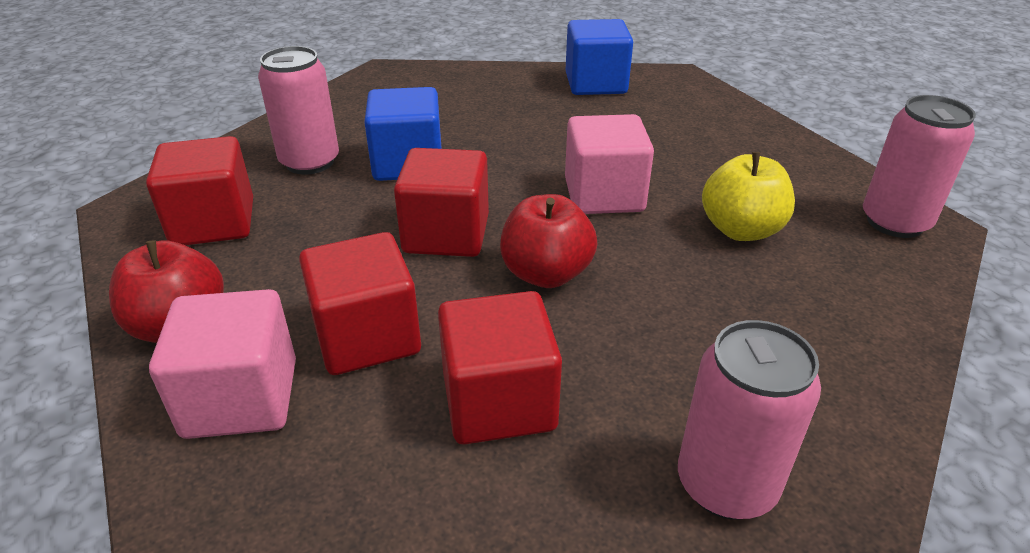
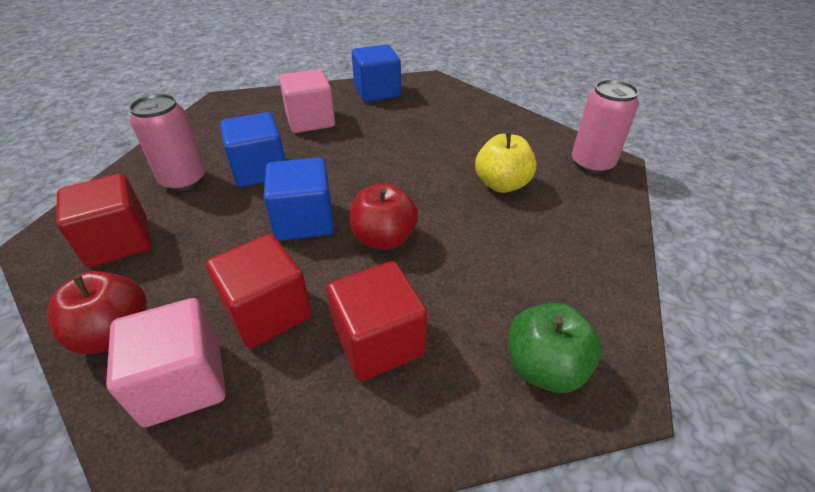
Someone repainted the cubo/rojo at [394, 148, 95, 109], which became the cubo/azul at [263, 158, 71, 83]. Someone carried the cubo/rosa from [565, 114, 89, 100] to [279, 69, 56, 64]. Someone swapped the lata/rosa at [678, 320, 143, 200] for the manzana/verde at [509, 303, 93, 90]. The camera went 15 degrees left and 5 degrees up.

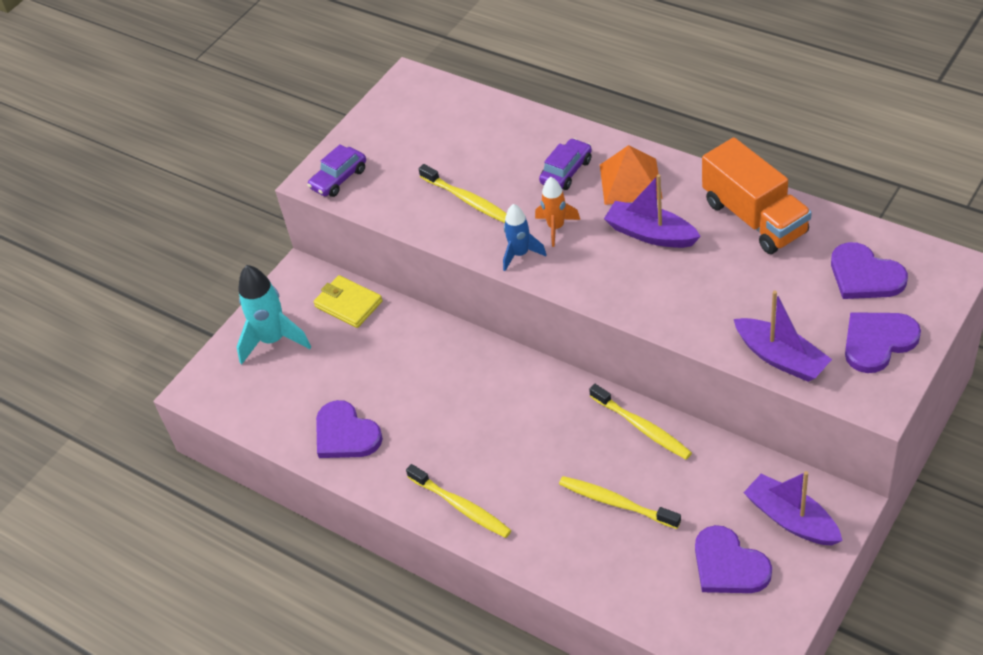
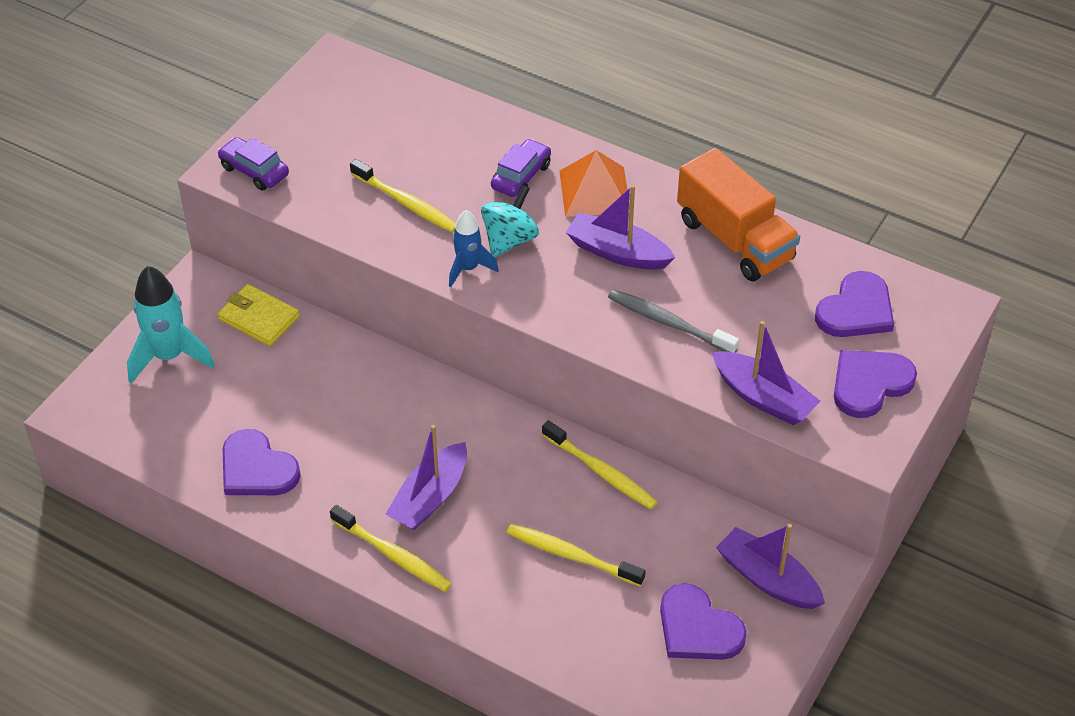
Someone rotated the coche/morado at [307, 144, 59, 53] by 90 degrees clockwise. Someone put down the barco/morado at [385, 425, 82, 105]. Someone swapped the cohete/naranja at [535, 177, 45, 70] for the peonza/turquesa at [481, 185, 58, 73]. Someone put down the cepillo de dientes/gris at [608, 289, 131, 64]. Someone rotated the corazón/morado at [831, 242, 77, 57] by 90 degrees counterclockwise. The camera went 10 degrees left and 0 degrees up.

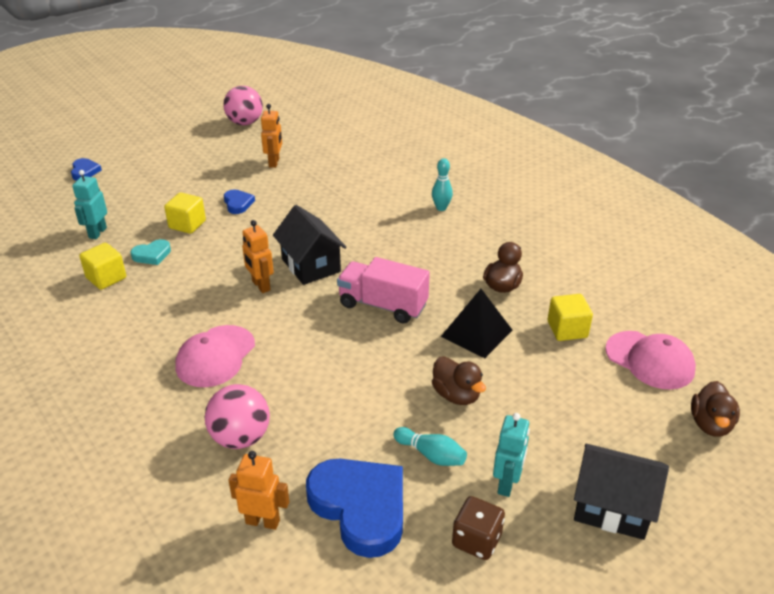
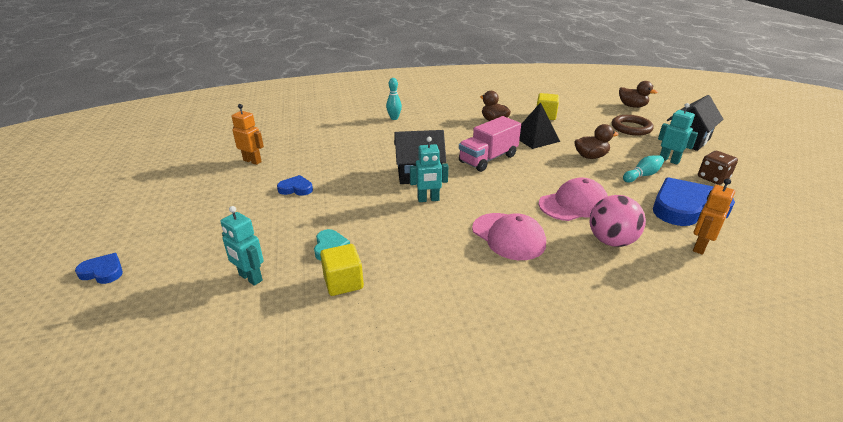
Someone repainted the robot/naranja at [242, 220, 32, 73], which became the robot/turquesa at [410, 137, 38, 65]. Someone carried the gorra/rosa from [605, 331, 91, 59] to [539, 178, 69, 43]. Someone put down the anillo/marrón at [612, 115, 42, 20]. Someone took away the cubo/amarillo at [164, 192, 42, 42]. Someone took away the pelota/rosa at [223, 86, 40, 39]. The camera went 65 degrees left and 5 degrees down.

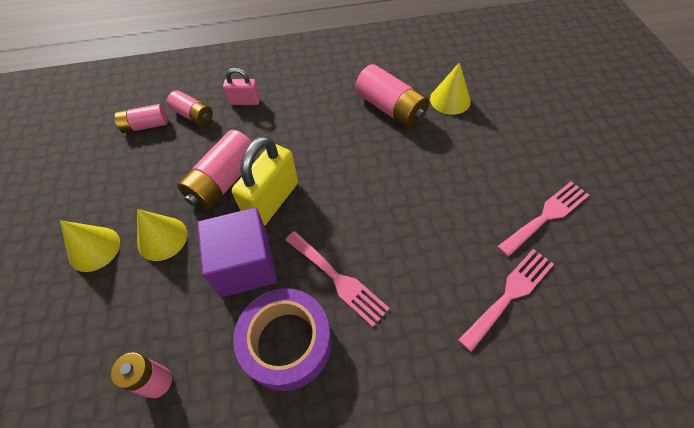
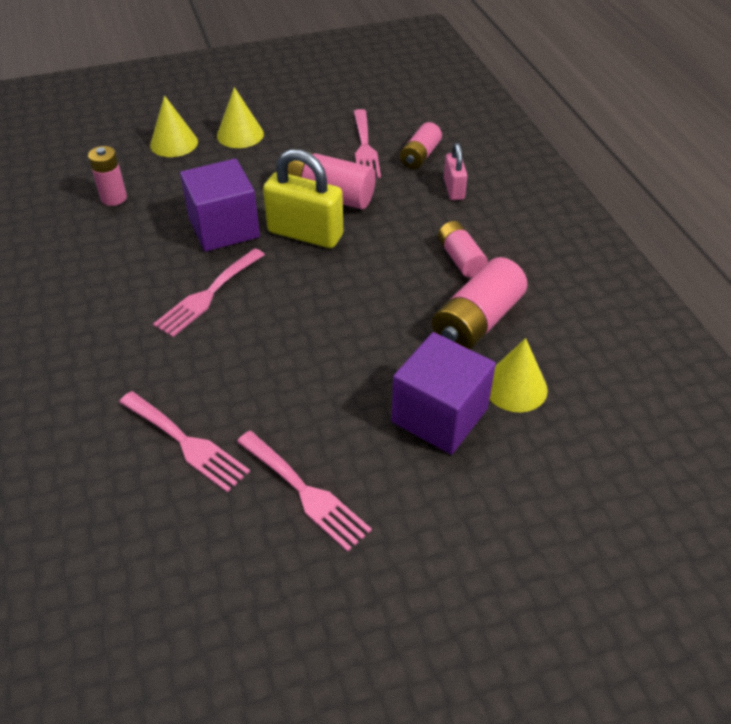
Someone carried the cono/amarillo from [137, 209, 50, 52] to [150, 95, 48, 62]. Someone put down the tenedor/rosa at [353, 109, 28, 69]. Someone put down the cubo/morado at [391, 332, 105, 122]. Someone carried the pila/rosa from [115, 104, 53, 29] to [438, 221, 50, 57]. Someone took away the cinta adhesiva/morado at [233, 288, 99, 103]. The camera went 80 degrees right and 10 degrees down.

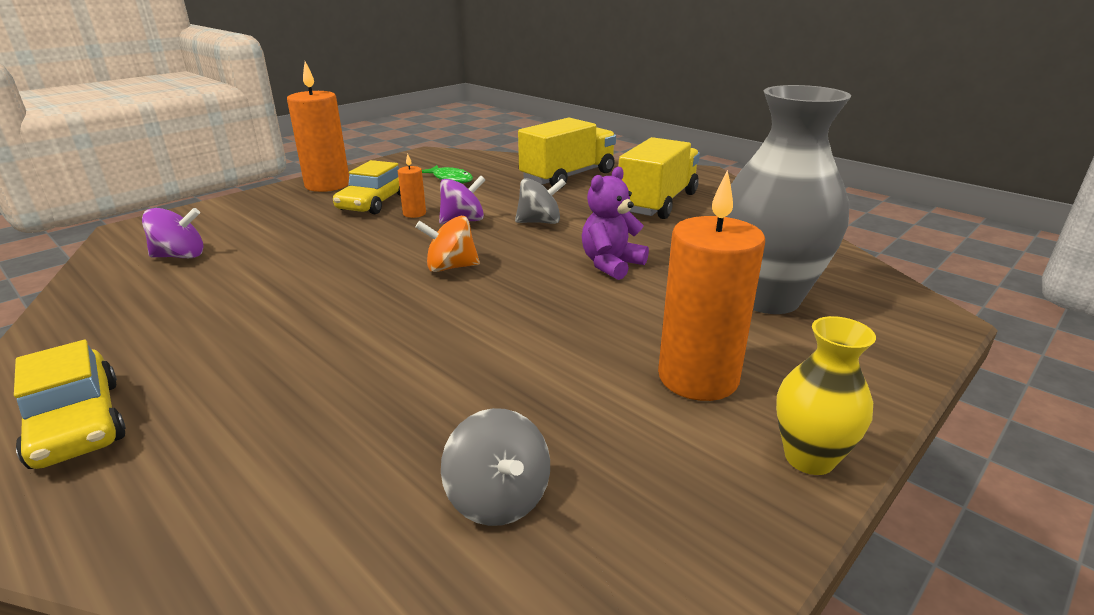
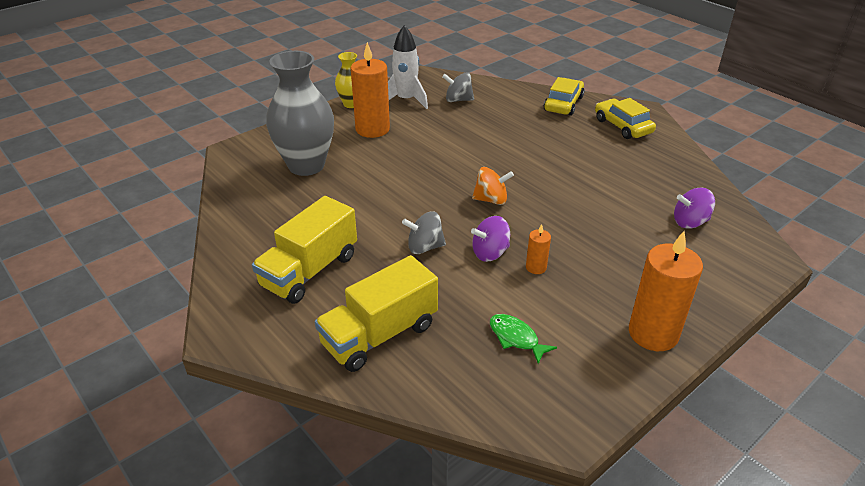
Someone put down the cohete/blanco at [388, 25, 40, 84]. Someone rotated the peonza/gris at [441, 408, 109, 118] by 60 degrees counterclockwise. Someone carried the coche/amarillo from [333, 160, 68, 54] to [544, 77, 40, 39]. Someone took away the osito/morado at [582, 167, 67, 113]. The camera went 175 degrees left and 10 degrees up.

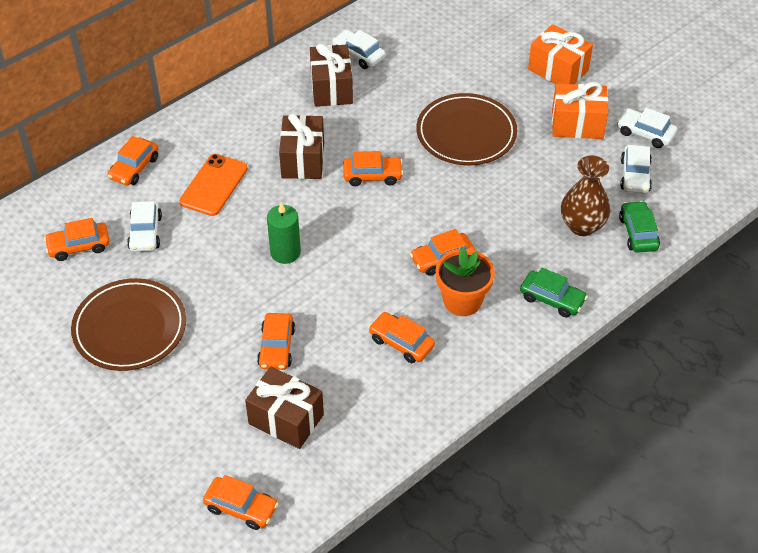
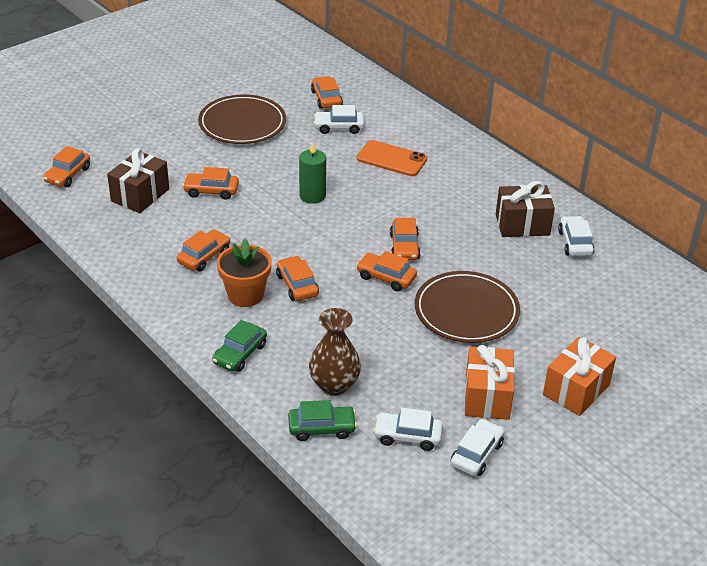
Someone carried the coche/naranja from [108, 136, 50, 49] to [356, 251, 61, 40]. Someone rotated the coche/blanco at [332, 30, 53, 39] by 45 degrees counterclockwise. Someone took away the regalo/marrón at [279, 113, 45, 66]. The camera went 90 degrees right and 10 degrees down.

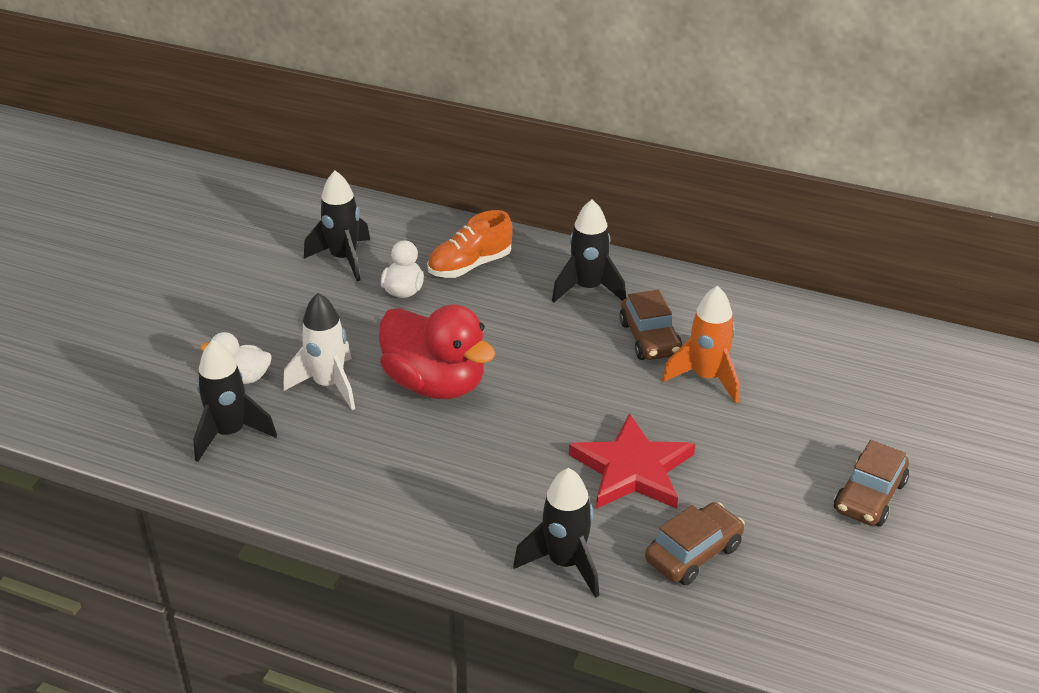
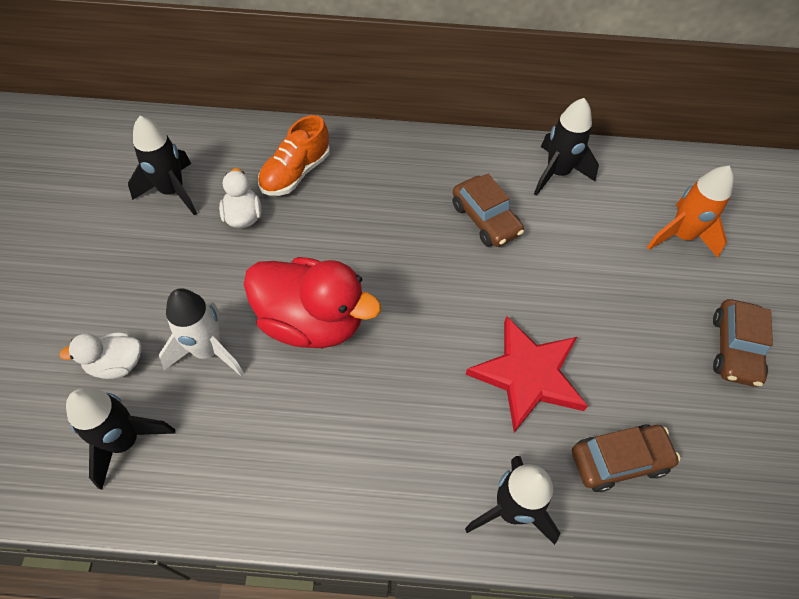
Someone carried the cohete/negro from [552, 200, 74, 103] to [534, 98, 65, 98]. Someone rotated the coche/marrón at [645, 502, 100, 83] by 45 degrees clockwise. Someone carried the cohete/naranja from [662, 286, 77, 118] to [647, 166, 87, 92]. The camera went 20 degrees left and 20 degrees up.

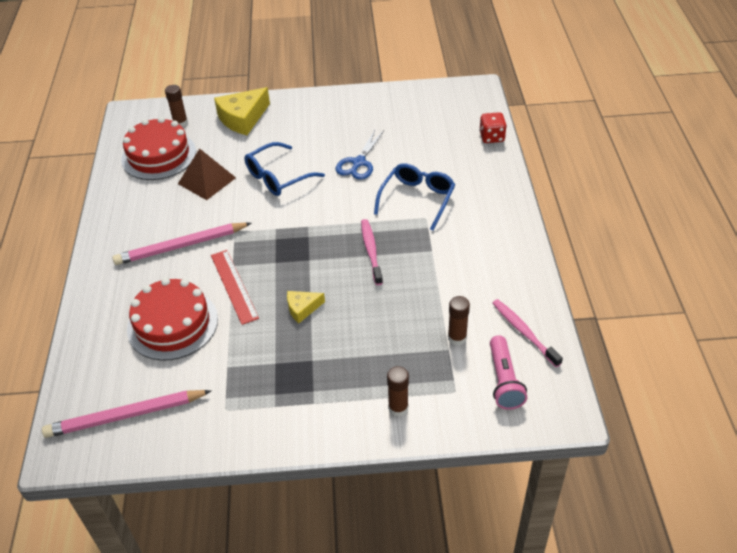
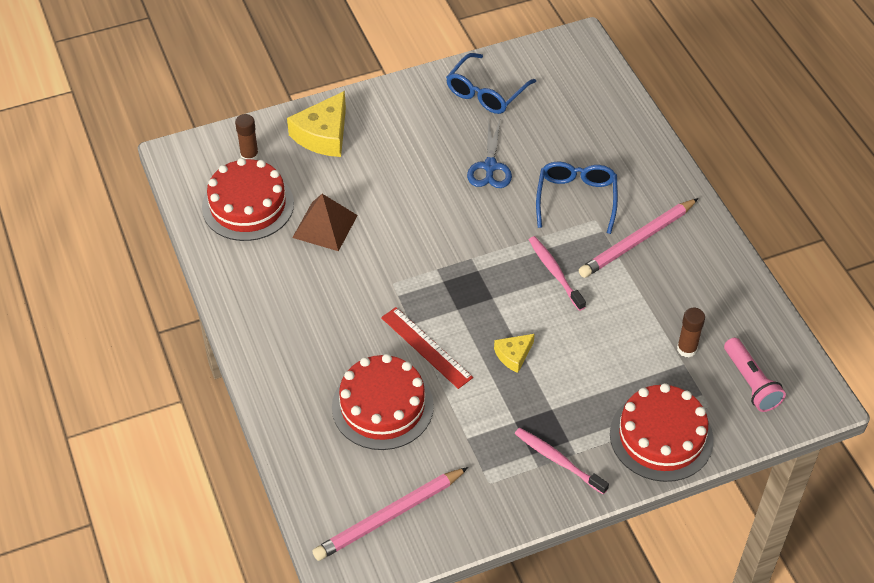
Someone carried the gafas/azul from [244, 142, 81, 54] to [446, 53, 90, 61]. Someone carried the cepillo de dientes/rosa from [492, 299, 71, 68] to [515, 428, 94, 67]. Someone carried the lápiz/rosa from [112, 223, 140, 42] to [579, 198, 120, 80]. Someone swapped the barra de pegamento/marrón at [387, 366, 22, 50] for the tarta/rojo at [610, 383, 104, 99]. Someone took away the dado/rojo at [479, 112, 28, 31]. The camera went 20 degrees left and 5 degrees up.

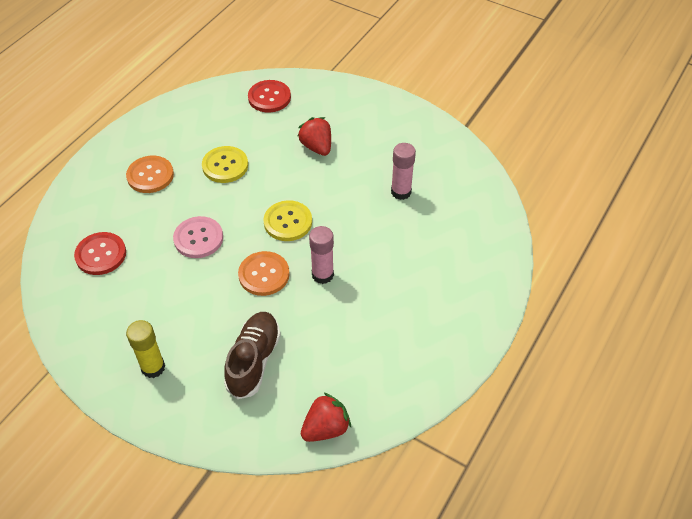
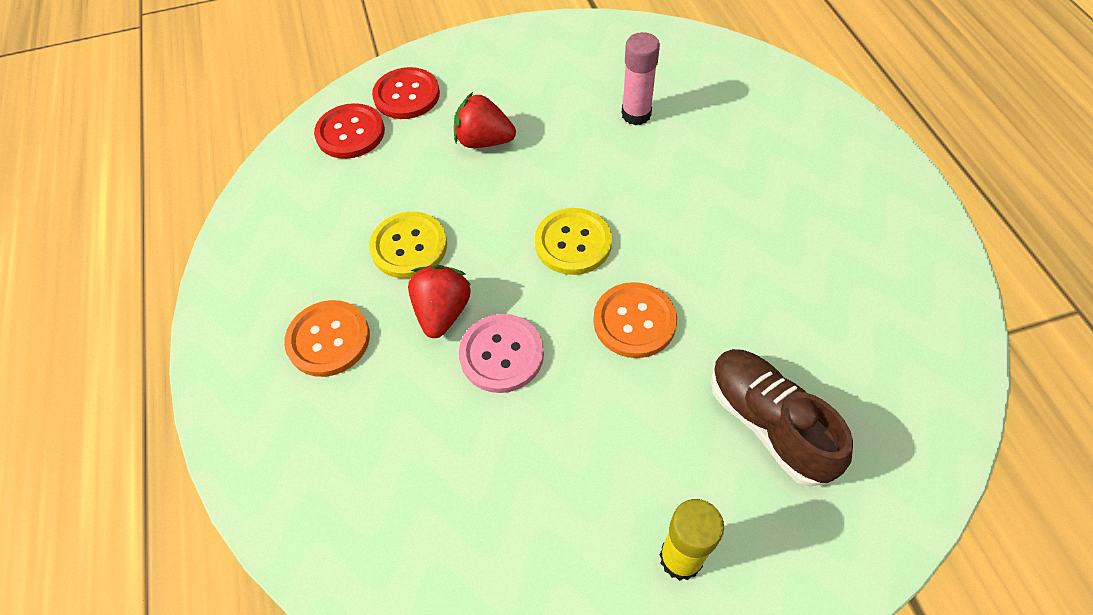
Someone carried the botón/rojo from [74, 232, 52, 43] to [372, 67, 68, 52]. Someone carried the fresa/rojo from [301, 392, 50, 50] to [408, 265, 63, 73]. Someone took away the barra de pegamento/rosa at [309, 226, 25, 58]. The camera went 45 degrees left and 5 degrees up.

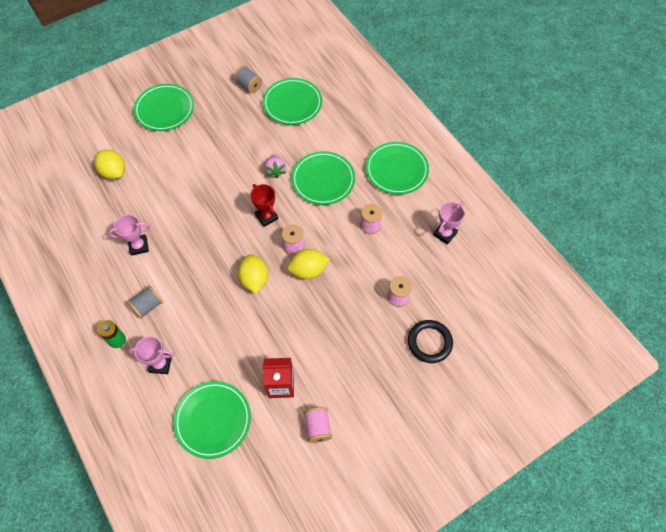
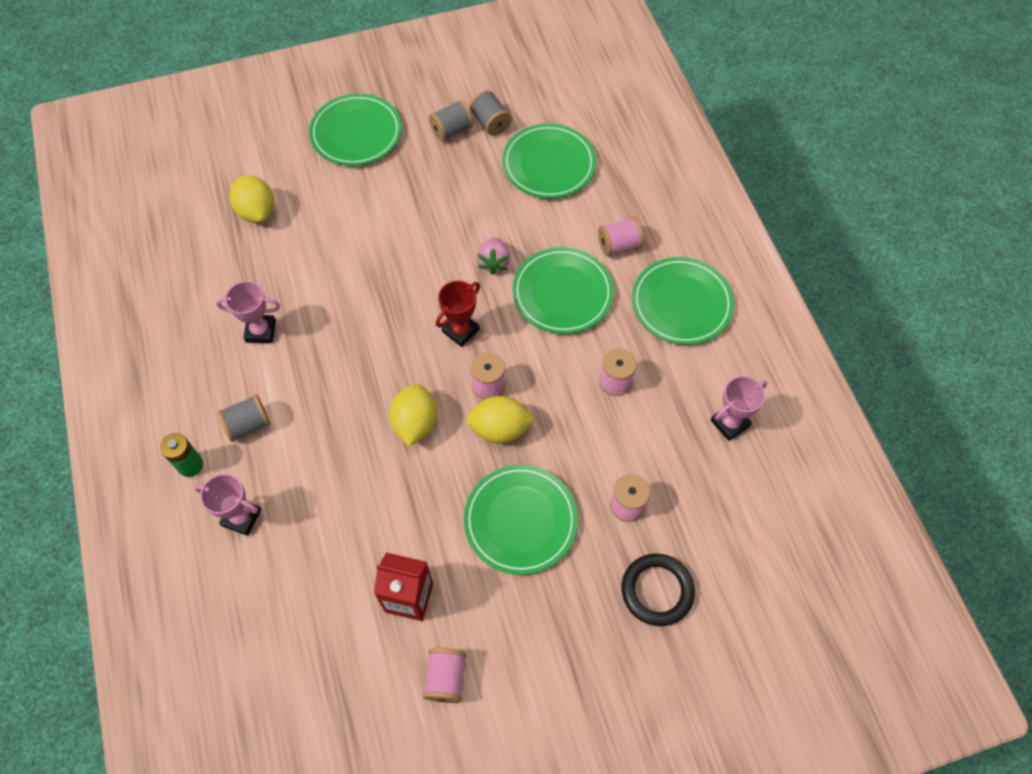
Someone put down the carrete/gris at [429, 100, 44, 41]. Someone rotated the trofeo/rojo at [251, 184, 28, 43] by 60 degrees clockwise. Someone carried the plato/verde from [173, 381, 78, 78] to [464, 465, 114, 110]. Someone put down the carrete/rosa at [598, 217, 46, 39]. The camera went 15 degrees right and 0 degrees up.

